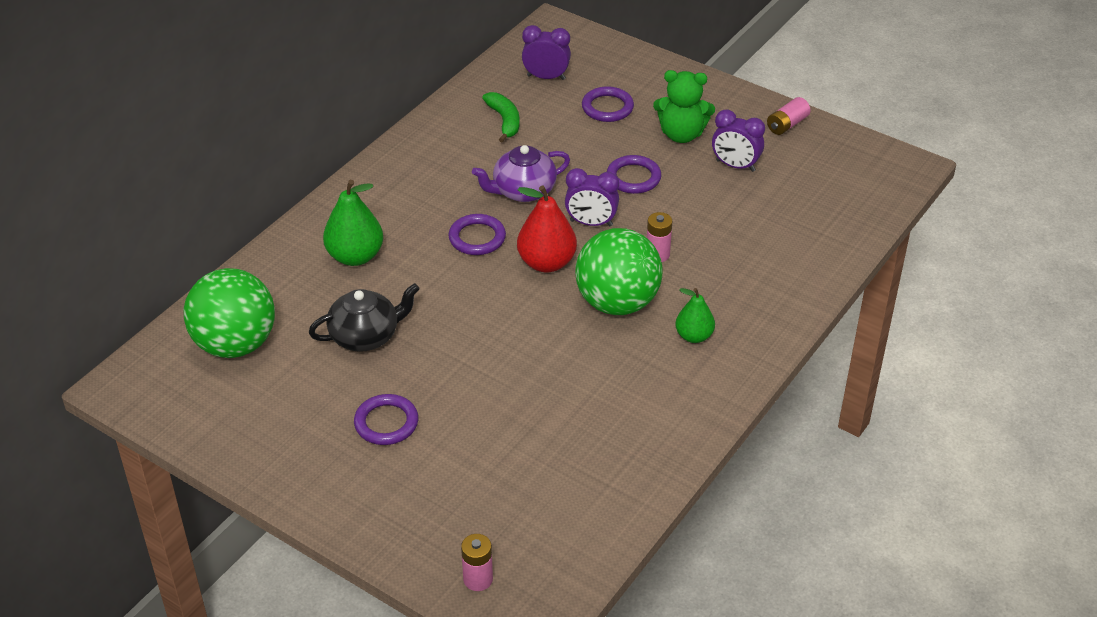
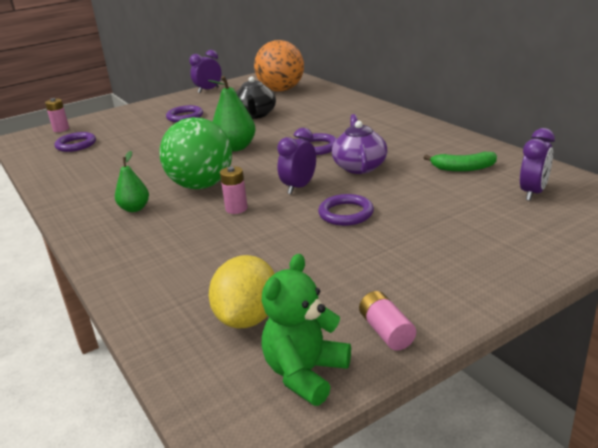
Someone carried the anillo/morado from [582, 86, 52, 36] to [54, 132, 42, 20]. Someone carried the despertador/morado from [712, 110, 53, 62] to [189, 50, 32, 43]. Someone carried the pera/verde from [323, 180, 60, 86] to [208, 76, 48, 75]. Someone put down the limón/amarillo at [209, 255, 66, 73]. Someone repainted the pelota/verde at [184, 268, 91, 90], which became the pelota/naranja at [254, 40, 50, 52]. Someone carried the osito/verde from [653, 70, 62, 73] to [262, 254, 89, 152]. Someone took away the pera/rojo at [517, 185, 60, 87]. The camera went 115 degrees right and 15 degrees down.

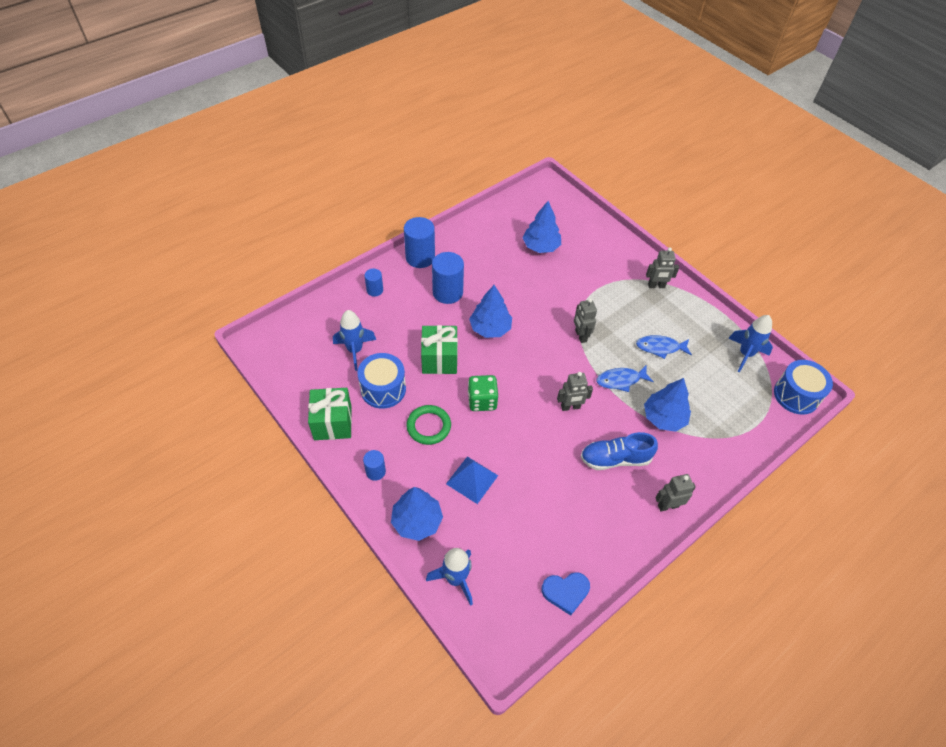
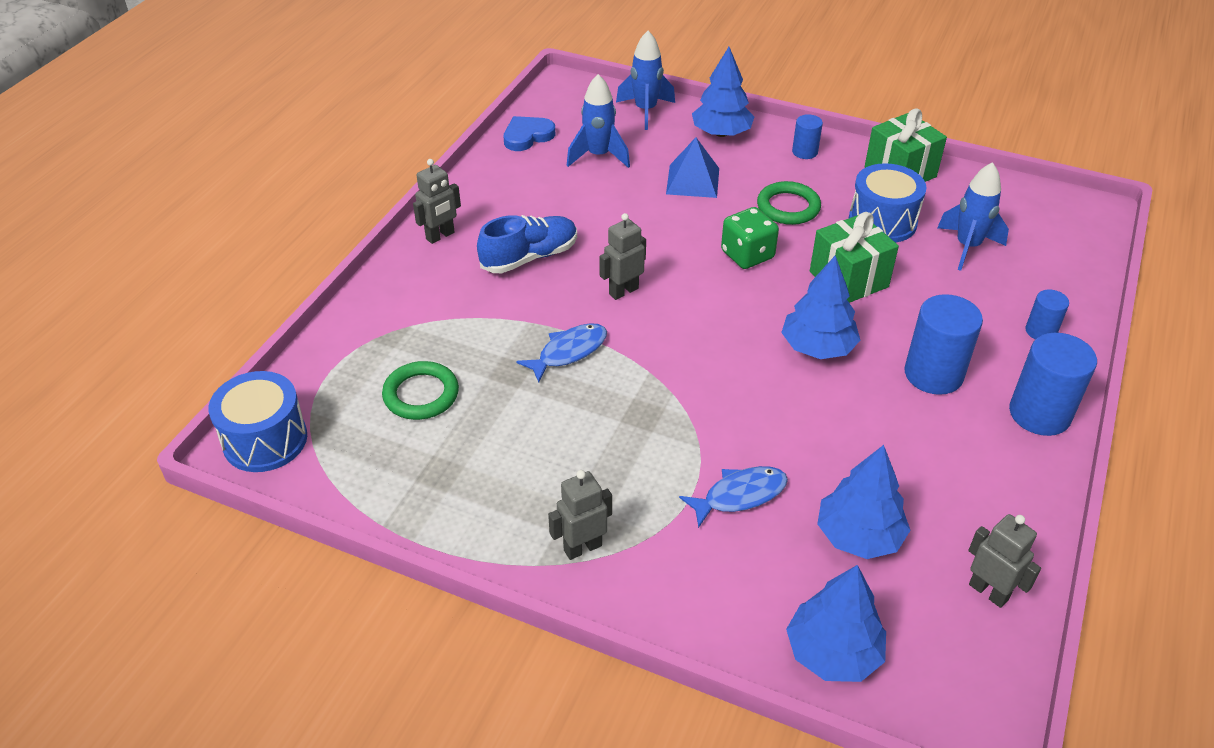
Someone put down the anillo/verde at [382, 361, 77, 59]. Someone carried the cohete/azul from [728, 315, 45, 57] to [566, 74, 64, 94]. Someone carried the pez/azul from [636, 335, 56, 24] to [679, 466, 109, 62]. Someone carried the árbol/azul from [644, 378, 47, 54] to [786, 565, 100, 117]. Someone carried the robot/gris from [574, 298, 23, 45] to [968, 514, 73, 94]. The camera went 155 degrees right and 10 degrees down.

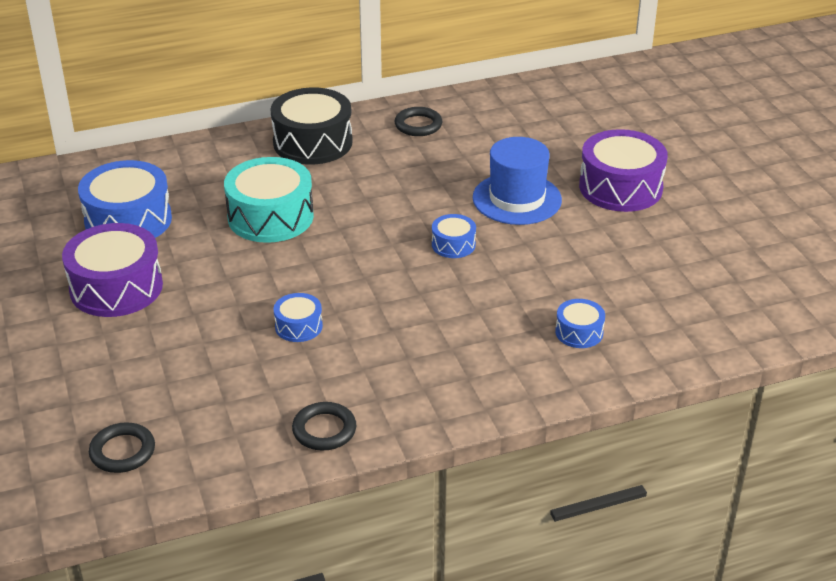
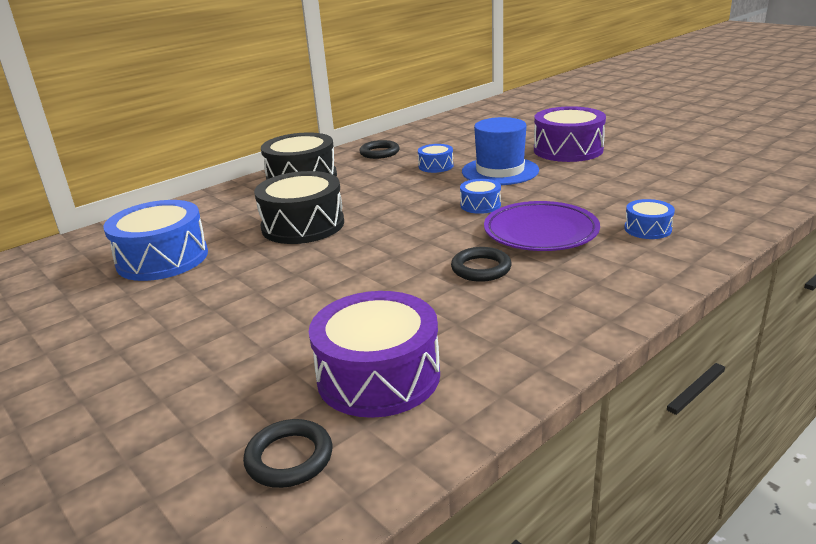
Someone repainted the tambor/turquesa at [224, 157, 90, 86], which became the tambor/negro at [254, 171, 90, 73]. Someone carried the tambor/morado from [62, 223, 101, 94] to [309, 291, 131, 127]. Someone carried the tambor/azul from [273, 293, 50, 49] to [418, 144, 35, 29]. Someone carried the anillo/negro from [292, 402, 64, 49] to [451, 247, 61, 35]. Someone put down the plato/morado at [484, 201, 116, 50]. The camera went 20 degrees left and 10 degrees down.

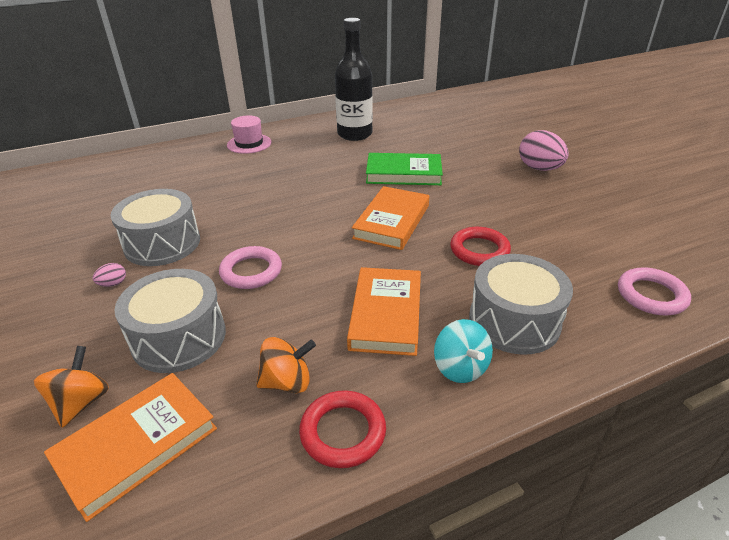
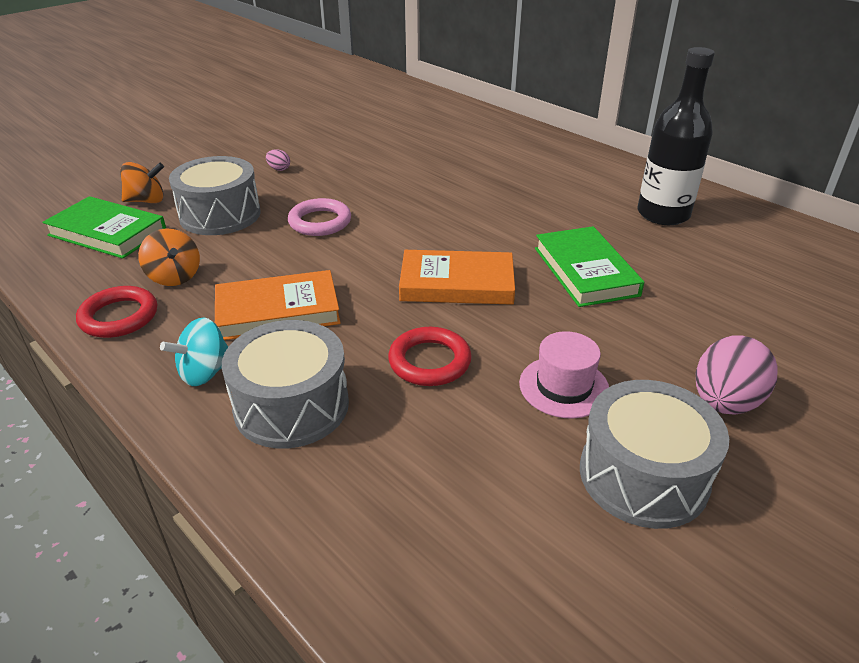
Someone repainted the libro/naranja at [44, 373, 173, 149], which became the libro/verde at [42, 196, 124, 63]. Someone carried the sombrero/rosa from [227, 116, 45, 38] to [519, 331, 90, 88]. Someone carried the tambor/gris from [110, 189, 90, 77] to [580, 380, 149, 149]. Someone took away the anillo/rosa at [618, 267, 73, 48]. The camera went 70 degrees right and 0 degrees up.

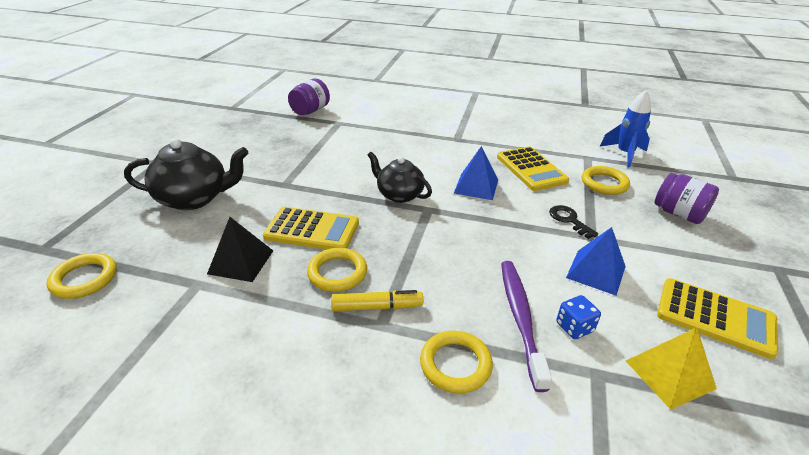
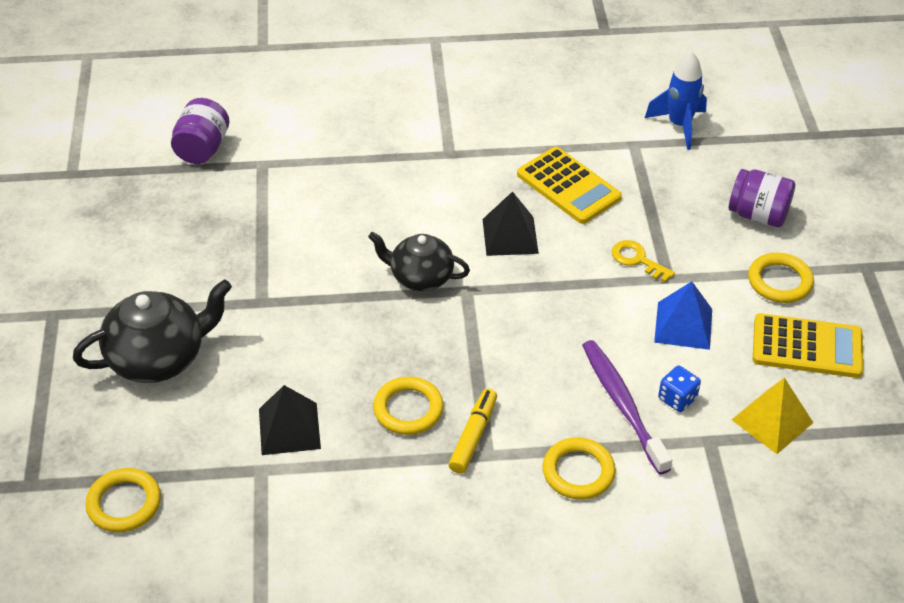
Someone rotated the rotulador/amarillo at [331, 290, 92, 21] by 45 degrees counterclockwise. Someone repainted the pirámide/azul at [454, 146, 44, 54], which became the pirámide/negro at [483, 191, 56, 65]. Someone repainted the llave/negro at [549, 205, 49, 34], which became the llave/amarillo at [612, 240, 63, 42]. Someone carried the anillo/amarillo from [582, 166, 48, 29] to [748, 253, 66, 50]. Someone took away the calculadora/amarillo at [263, 207, 96, 42]. The camera went 20 degrees left and 10 degrees up.

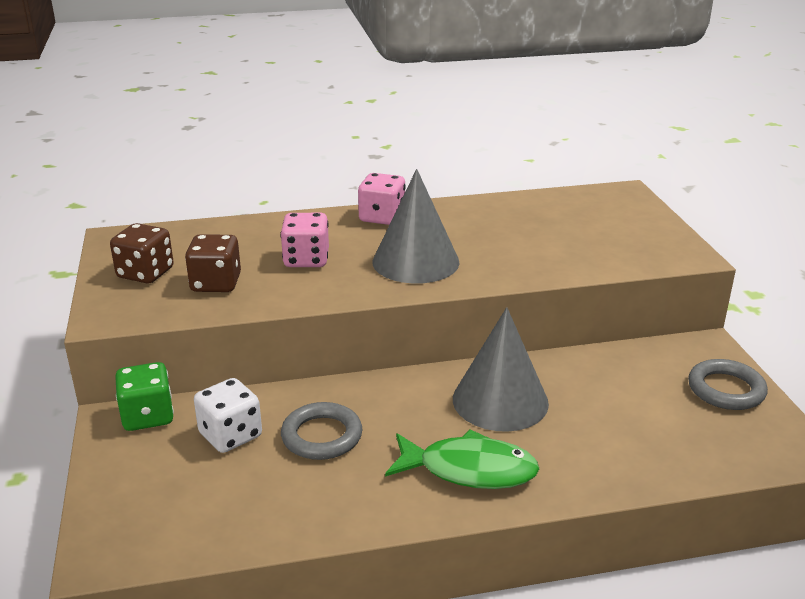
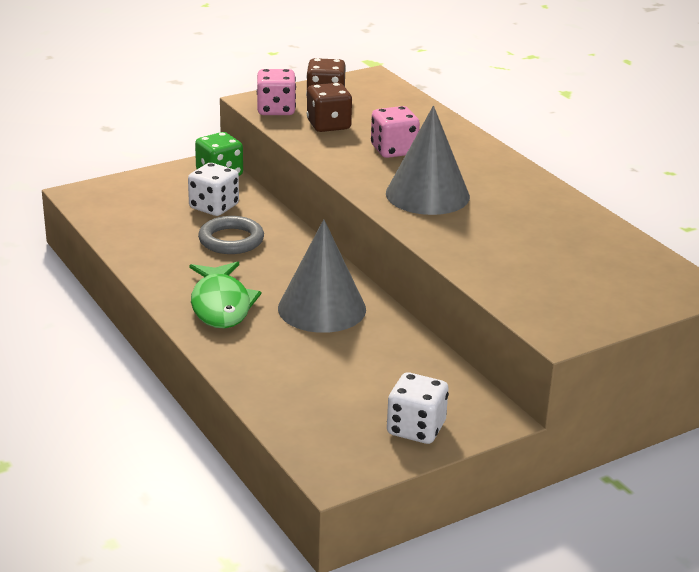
Someone carried the dado/rosa from [358, 173, 48, 52] to [257, 69, 39, 46]. Someone swapped the anillo/gris at [688, 359, 80, 51] for the dado/blanco at [387, 372, 62, 72]. The camera went 70 degrees right and 0 degrees up.

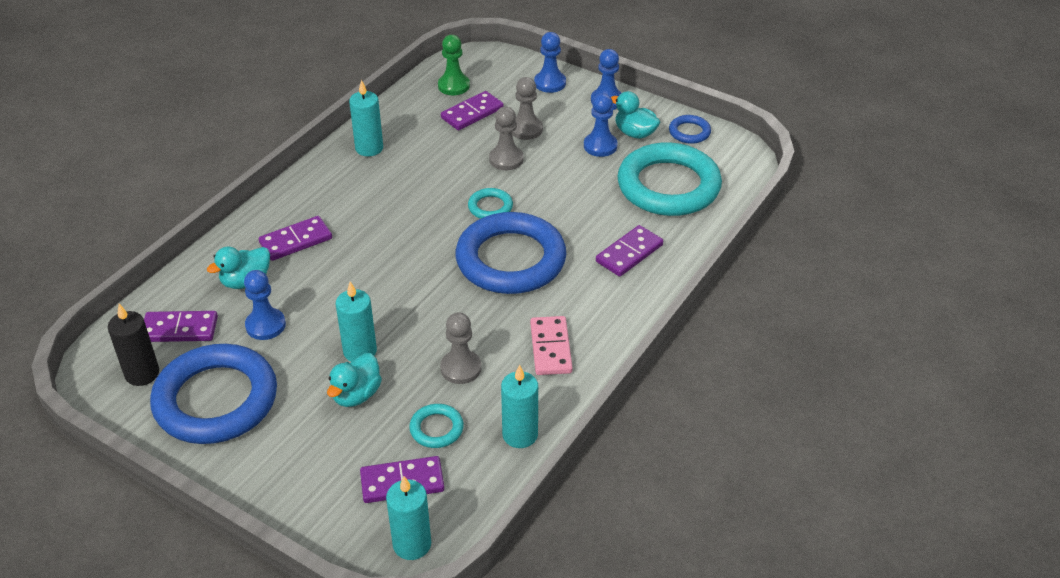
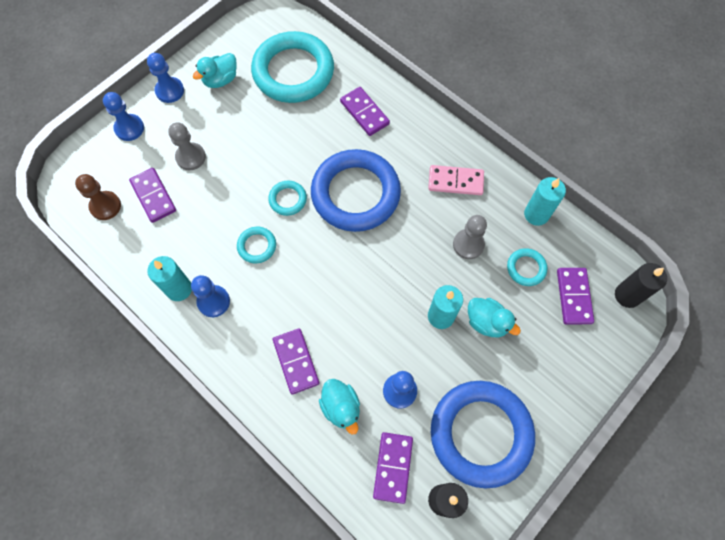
Someone repainted the peón/verde at [438, 35, 32, 60], which became the peón/marrón at [75, 174, 46, 46]. Someone carried the peón/azul from [584, 93, 34, 64] to [191, 275, 39, 42]. Someone put down the anillo/turquesa at [237, 227, 39, 36]. Someone repainted the vela/turquesa at [386, 476, 45, 84], which became the vela/negro at [615, 263, 52, 45]. Someone took away the peón/gris at [489, 106, 34, 64]. Someone took away the anillo/azul at [669, 115, 42, 29]. The camera went 80 degrees left and 25 degrees up.

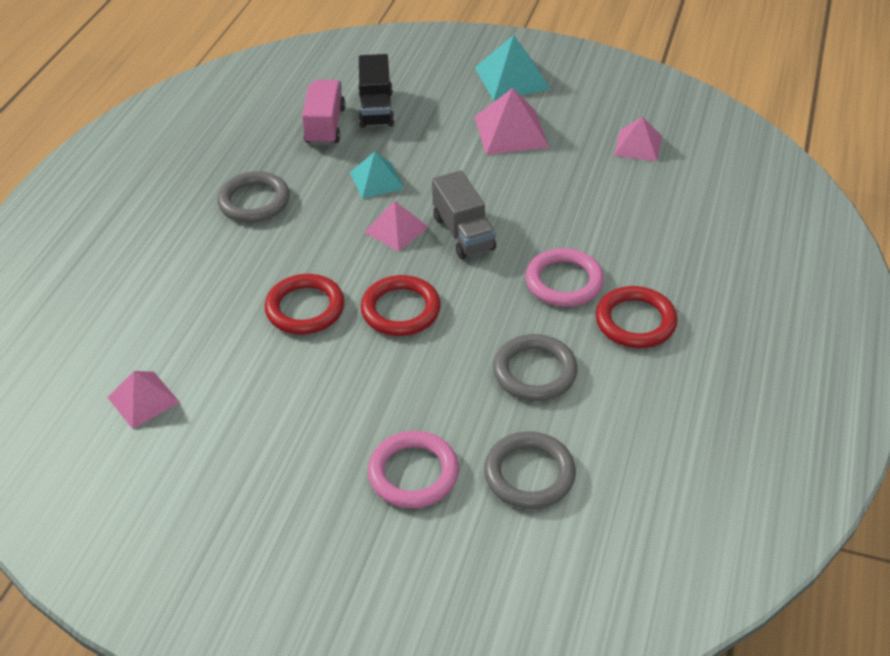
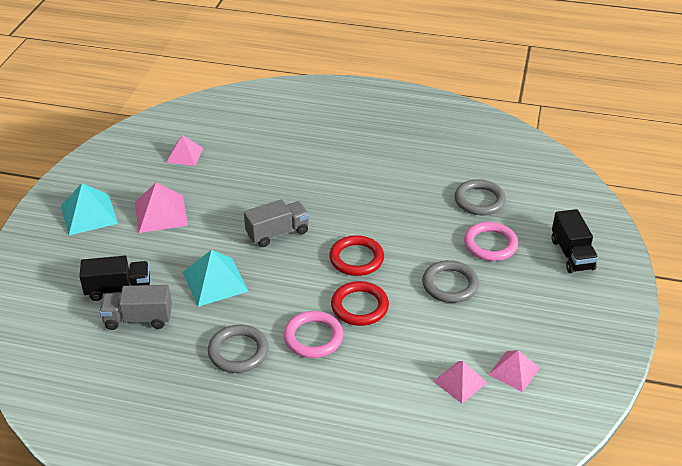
Someone repainted the camión/rosa at [302, 80, 43, 65], which became the camión/gris at [99, 285, 73, 45]. Someone scaled the pirámide/turquesa at [350, 152, 54, 47] by 1.51. Someone carried the anillo/rosa from [526, 248, 78, 59] to [284, 311, 60, 47]. Someone carried the anillo/gris from [493, 334, 85, 67] to [422, 260, 57, 43]. Someone carried the pirámide/rosa from [365, 200, 63, 51] to [488, 350, 52, 42]. Someone put down the camión/negro at [552, 209, 46, 64]. Someone took away the anillo/rojo at [596, 286, 82, 62]. The camera went 95 degrees left and 5 degrees down.

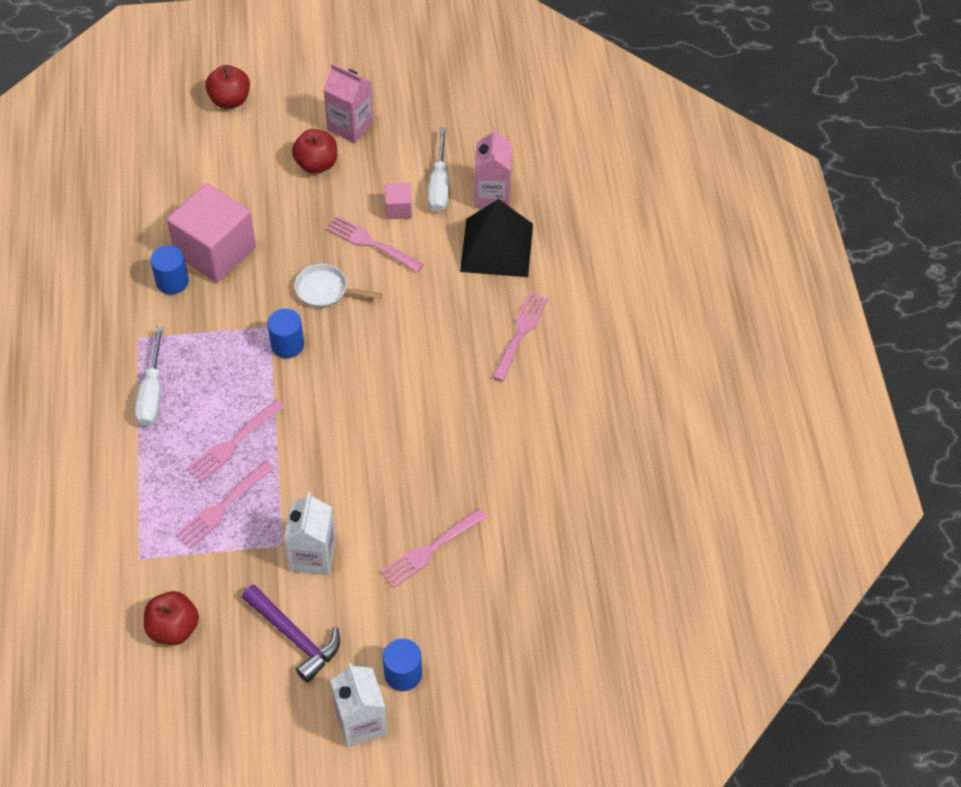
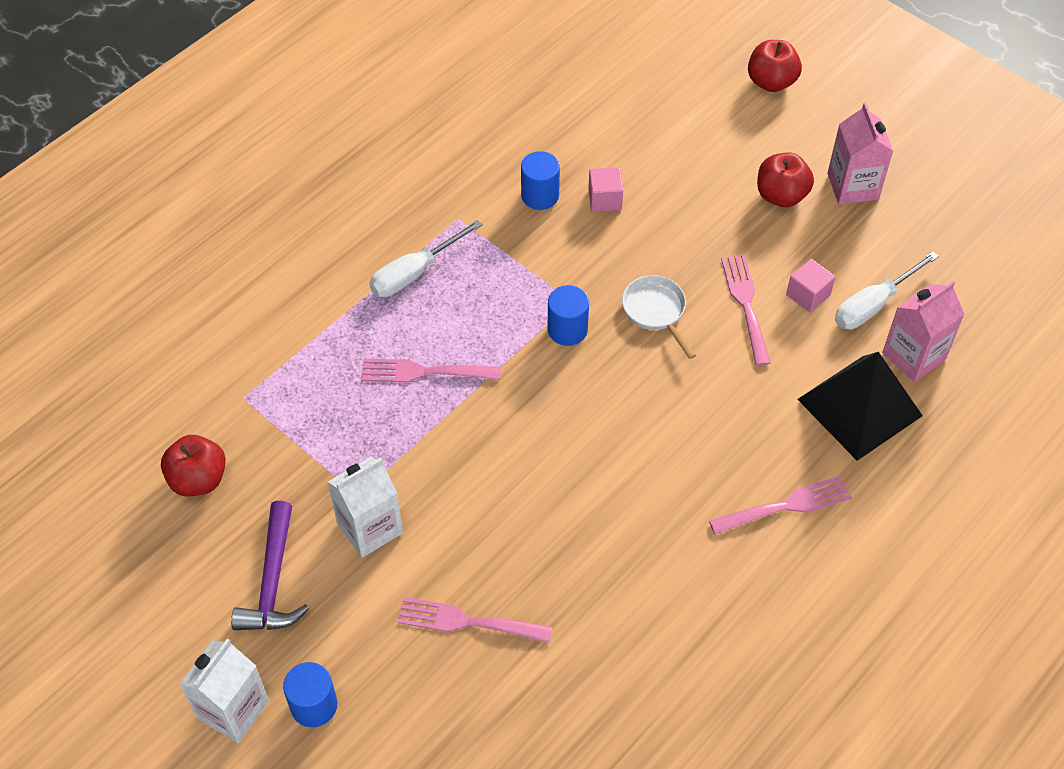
Someone scaled the cubo/rosa at [167, 183, 89, 100] by 0.44. Someone took away the tenedor/rosa at [175, 460, 99, 89]. The camera went 50 degrees right and 0 degrees up.

